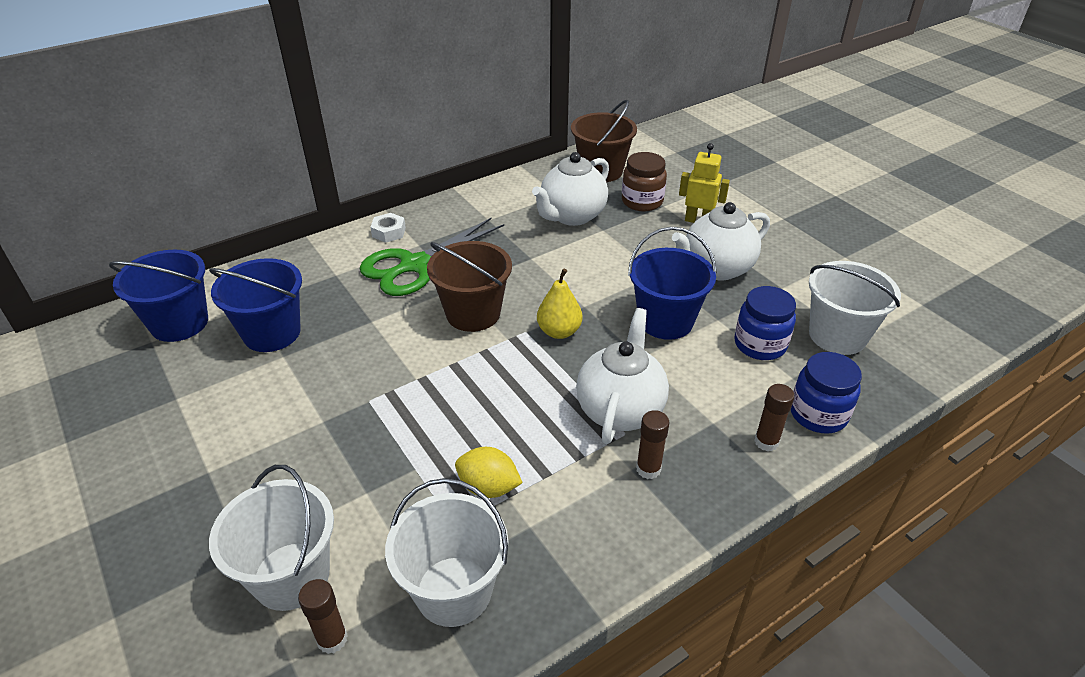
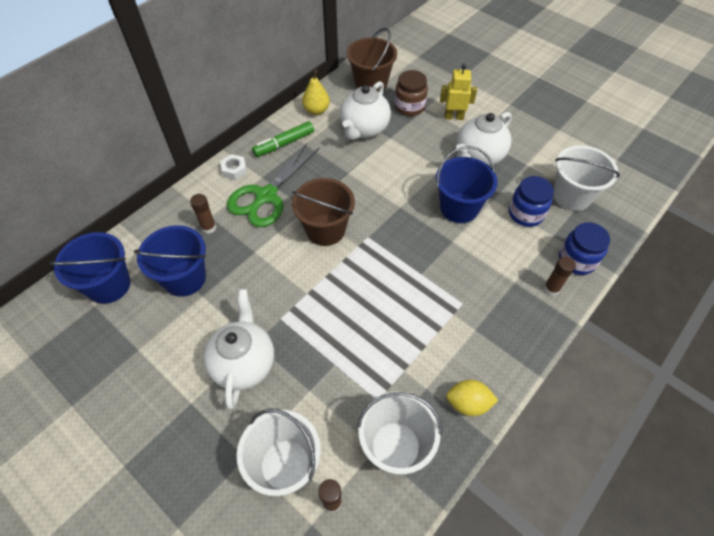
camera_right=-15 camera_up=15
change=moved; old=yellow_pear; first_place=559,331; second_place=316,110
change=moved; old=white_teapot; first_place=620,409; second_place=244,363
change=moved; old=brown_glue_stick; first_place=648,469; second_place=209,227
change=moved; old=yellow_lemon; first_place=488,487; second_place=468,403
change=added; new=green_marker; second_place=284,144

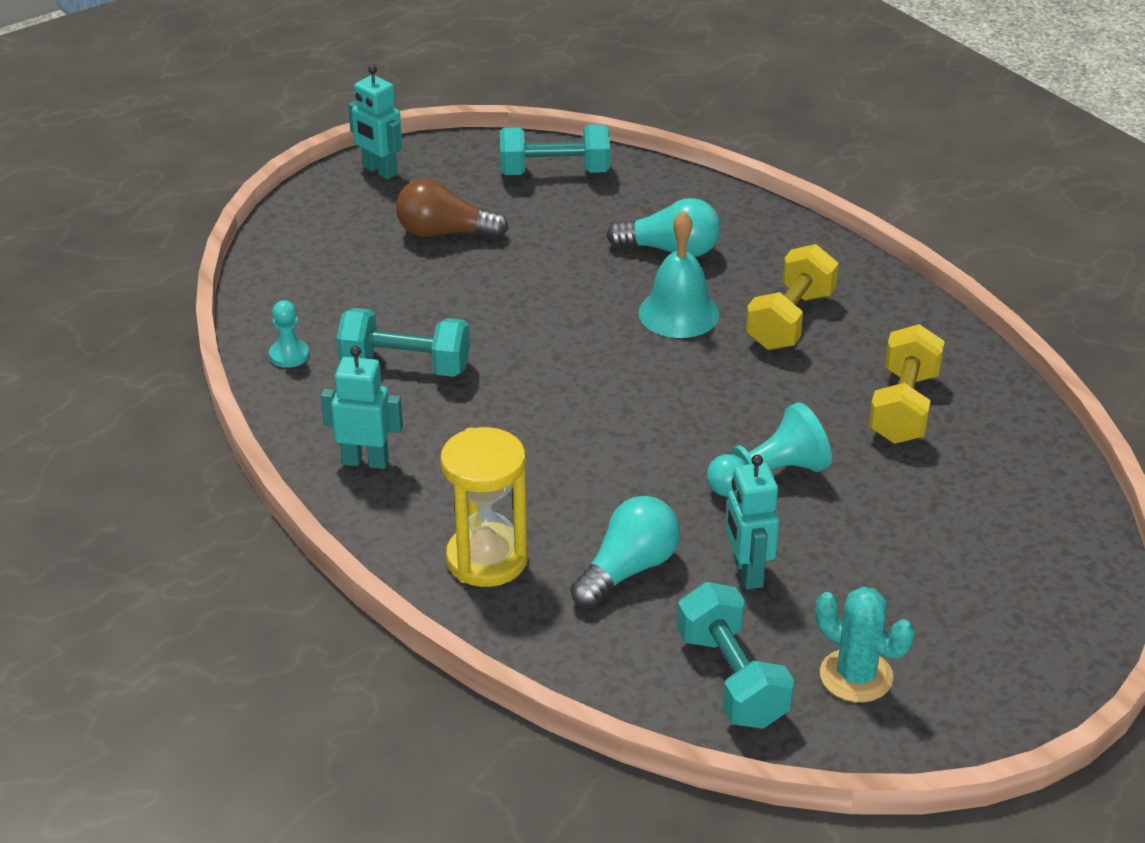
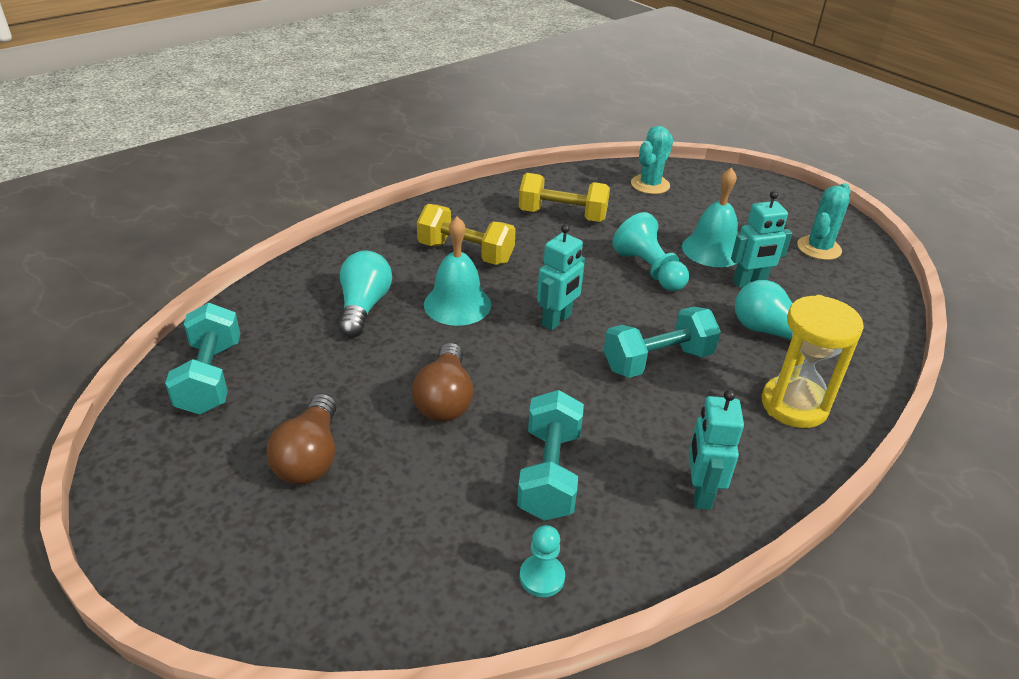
camera_right=-95 camera_up=0
change=moved; old=turquoise_robot; first_place=379,171; second_place=557,320
change=moved; old=turquoise_dumbbell; first_place=731,679; second_place=657,361
change=added; new=turquoise_cactus; second_place=650,185
change=added; new=turquoise_bell; second_place=712,250
change=added; new=brown_light_bulb; second_place=445,399

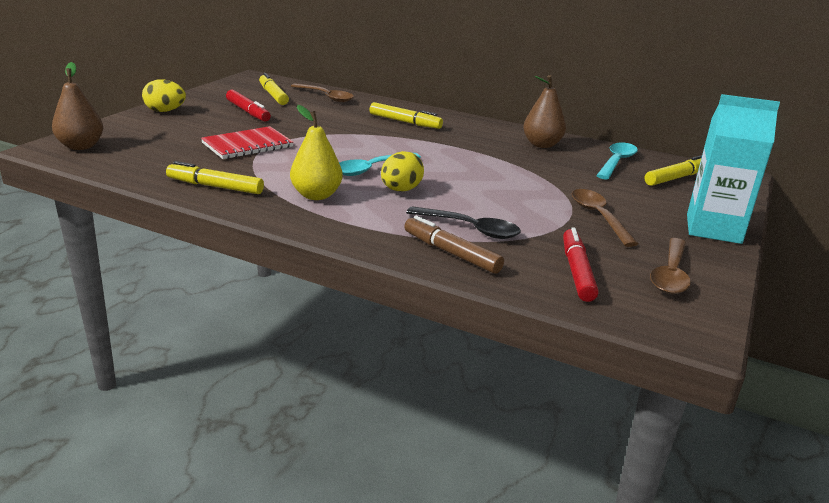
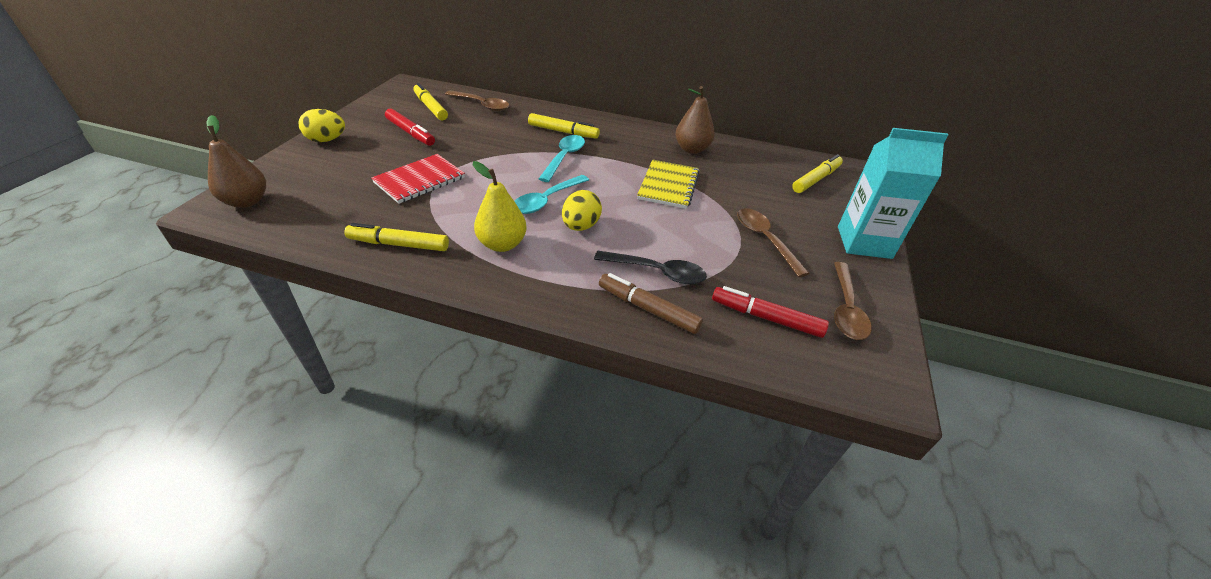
camera_right=-10 camera_up=15
change=moved; old=turquoise_spoon; first_place=616,162; second_place=564,158
change=turned; old=red_marker; first_place=577,271; second_place=766,318; degrees=-60
change=added; new=yellow_notebook; second_place=668,185

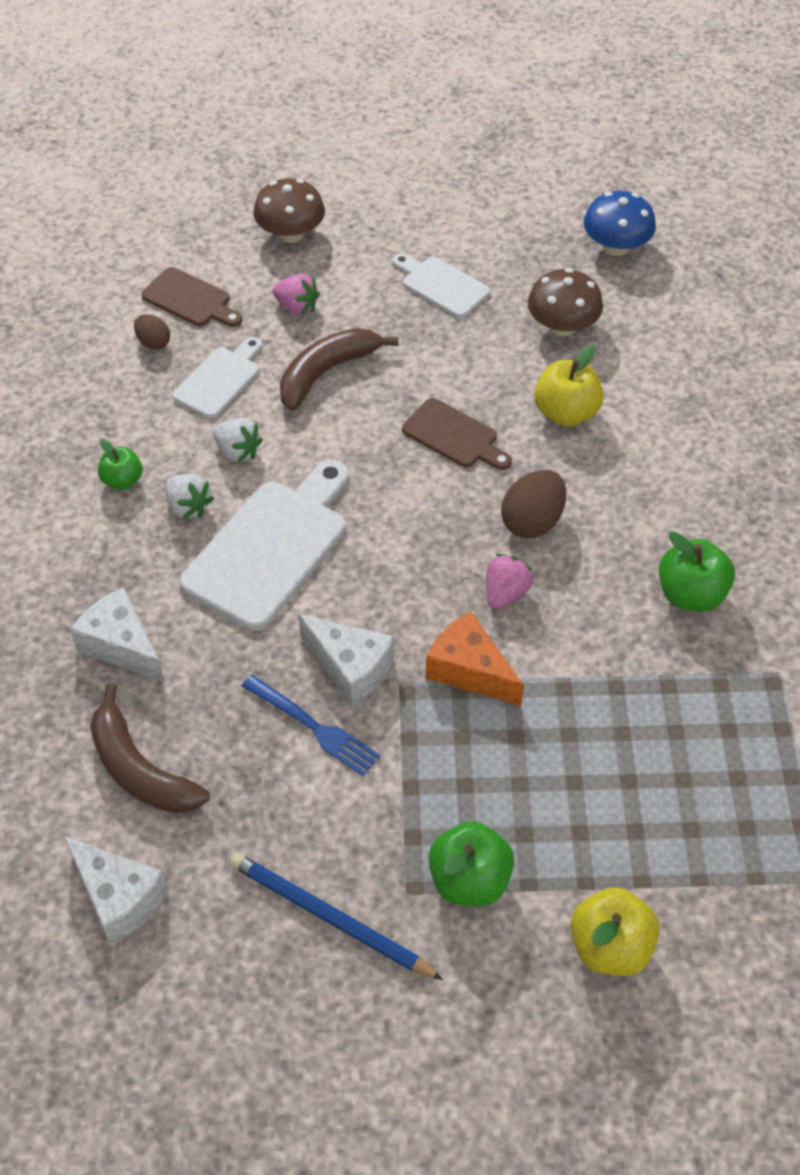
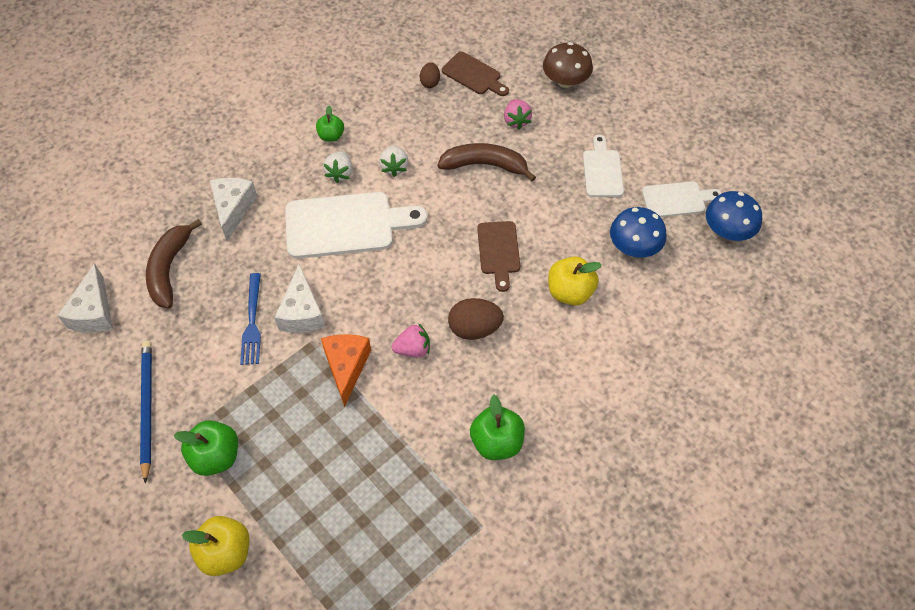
camera_right=50 camera_up=5
change=turned; old=brown_cutting_board; first_place=190,300; second_place=474,75; degrees=-45
change=recoloured; old=brown_mushroom; new=blue_mushroom; first_place=562,326; second_place=634,246
change=moved; old=white_cutting_board; first_place=220,380; second_place=677,199

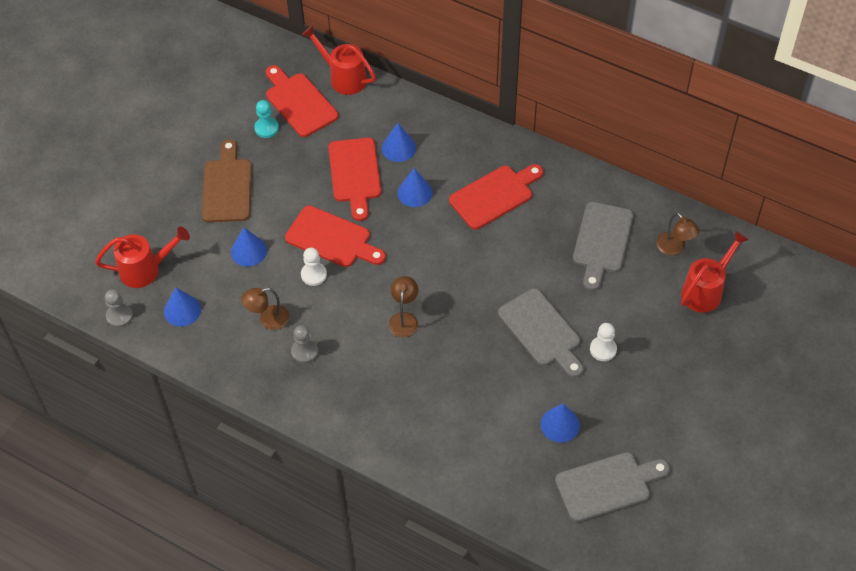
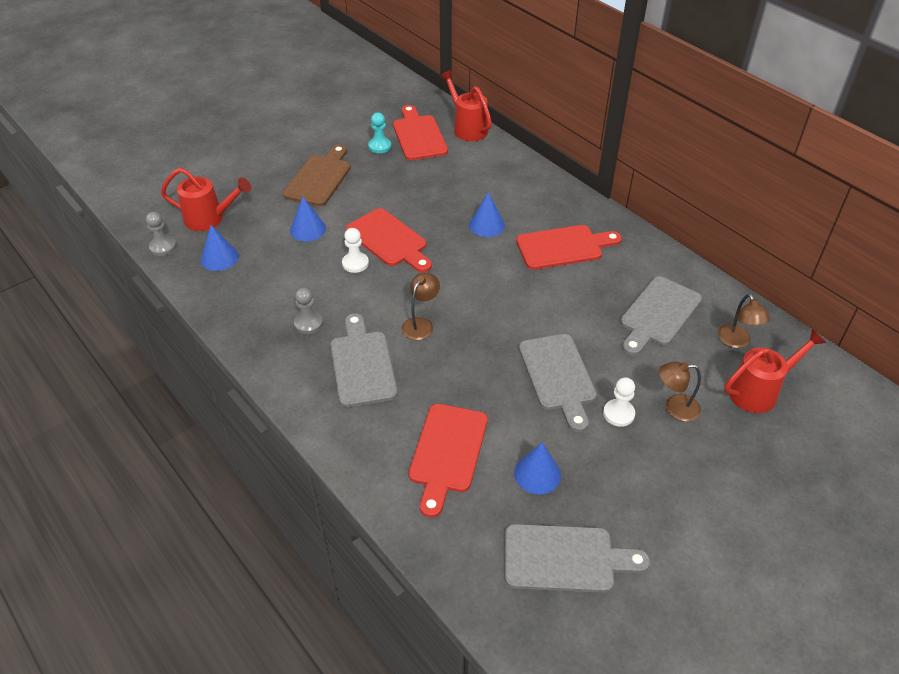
camera_right=20 camera_up=-10
change=removed; old=blue_cone; first_place=398,148
change=moved; old=red_cutting_board; first_place=355,174; second_place=447,452
change=moved; old=brown_lamp; first_place=268,319; second_place=674,408
change=added; new=grey_cutting_board; second_place=362,365

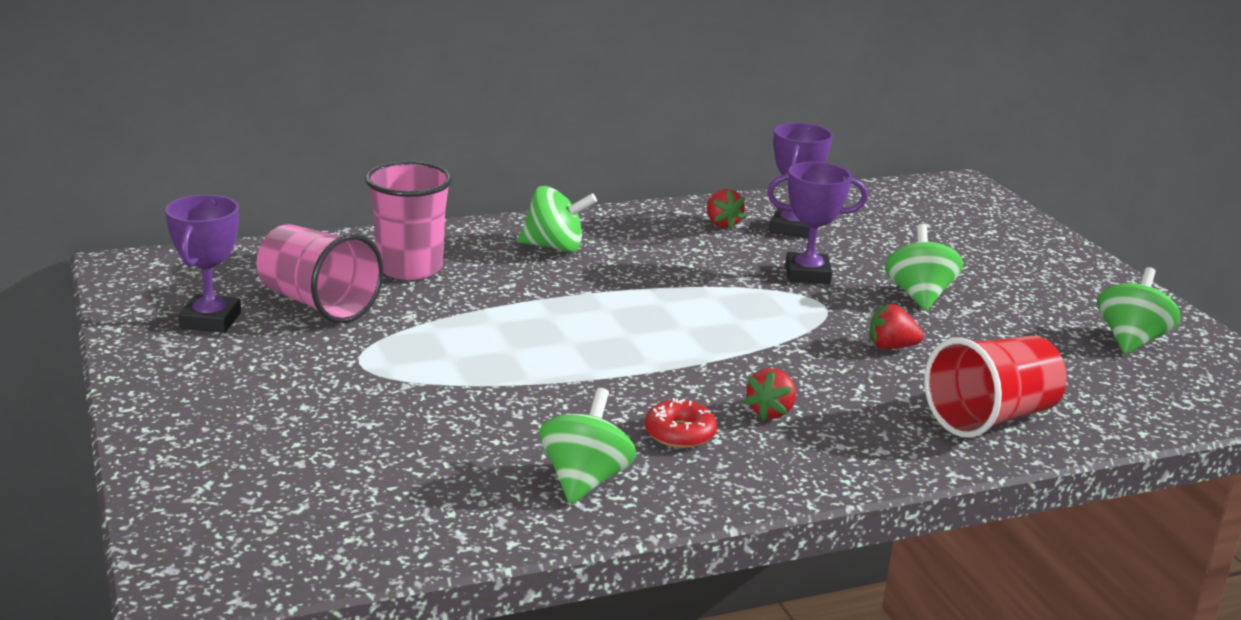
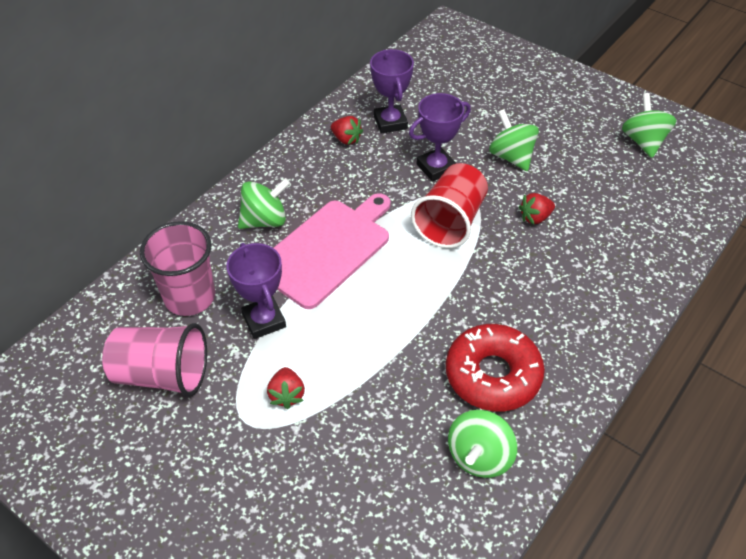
camera_right=-30 camera_up=25
change=moved; old=purple_trophy; first_place=210,320; second_place=264,320
change=moved; old=red_cup; first_place=990,418; second_place=450,222
change=moved; old=red_strawberry; first_place=770,412; second_place=287,395
change=turned; old=green_spinning_top; first_place=585,480; second_place=479,456; degrees=-135
change=resized; old=red_donut; first_place=680,433; second_place=492,375; factor=1.93
change=added; new=pink_cutting_board; second_place=327,250

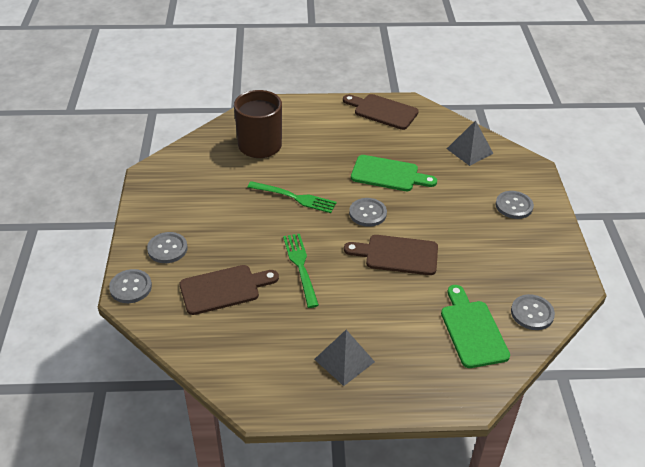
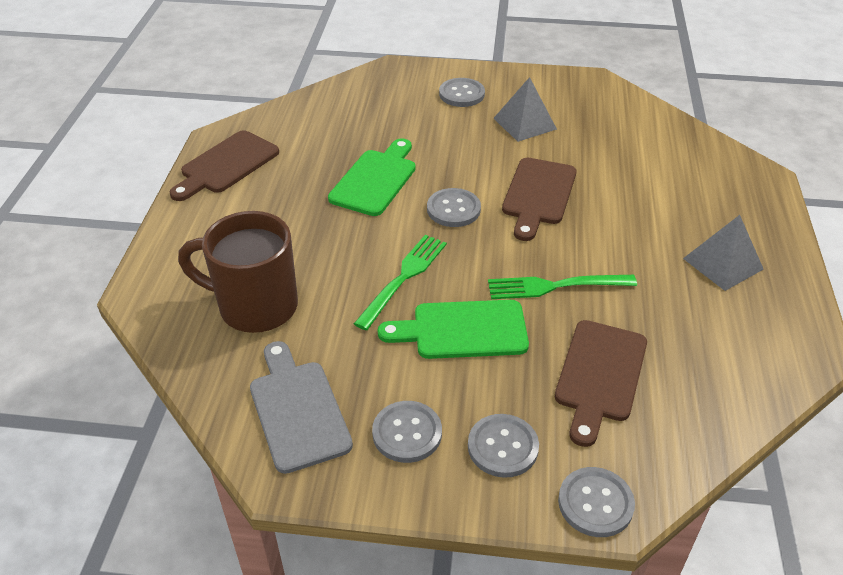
camera_right=-80 camera_up=0
change=moved; old=grey_pyramid; first_place=469,151; second_place=524,123
change=turned; old=brown_cutting_board; first_place=224,289; second_place=599,375; degrees=-150
change=moved; old=green_cutting_board; first_place=472,330; second_place=463,330
change=moved; old=grey_button; first_place=532,313; second_place=407,433
change=added; new=grey_cutting_board; second_place=298,410

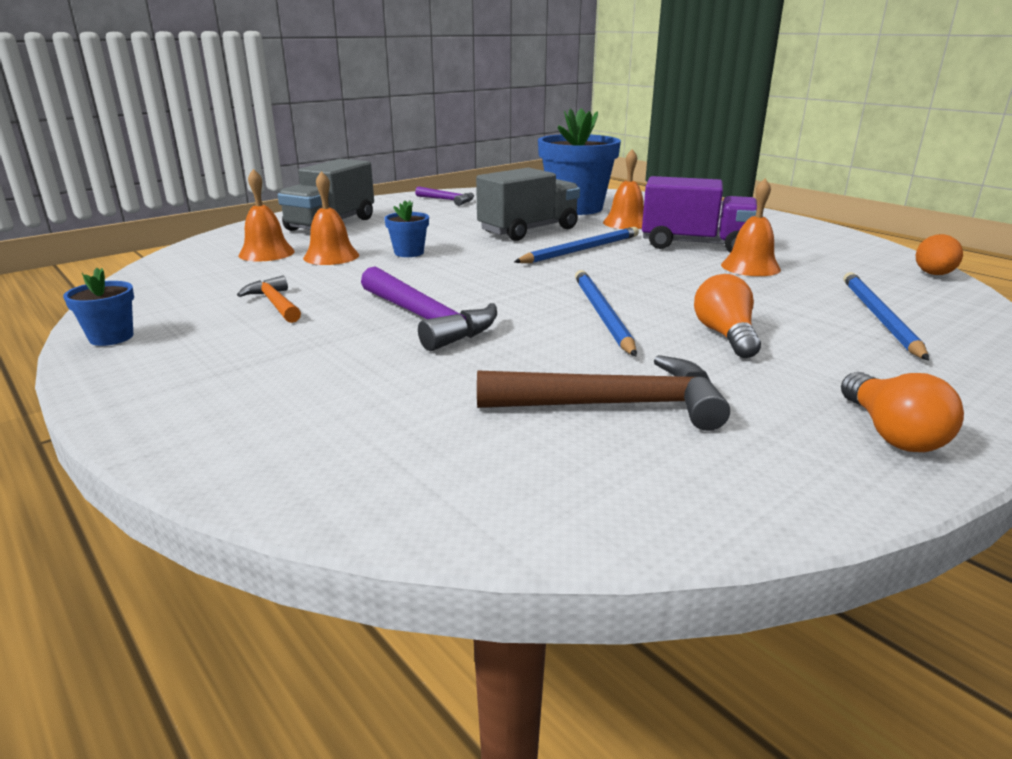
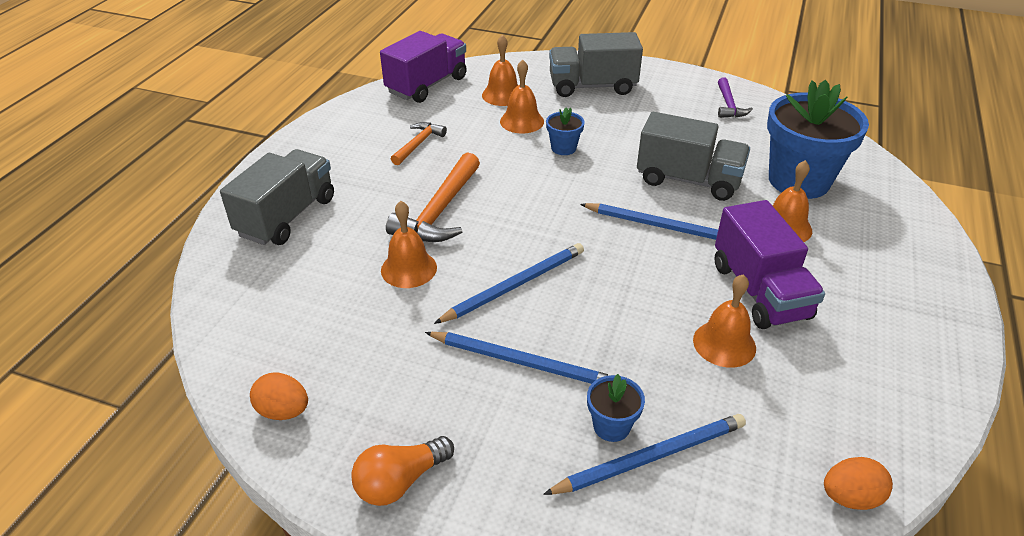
camera_right=60 camera_up=15
change=recoloured; old=purple_hammer; new=orange_hammer; first_place=426,320; second_place=439,211
change=moved; old=blue_flower_pot; first_place=111,337; second_place=611,426
change=replaced; old=orange_light_bulb; new=blue_pencil; first_place=725,335; second_place=522,362
change=removed; old=brown_hammer; first_place=614,405
change=added; new=purple_truck; second_place=427,85
change=added; new=grey_truck; second_place=287,216
change=added; new=orange_bell; second_place=409,268
change=added; new=orange_egg; second_place=283,411

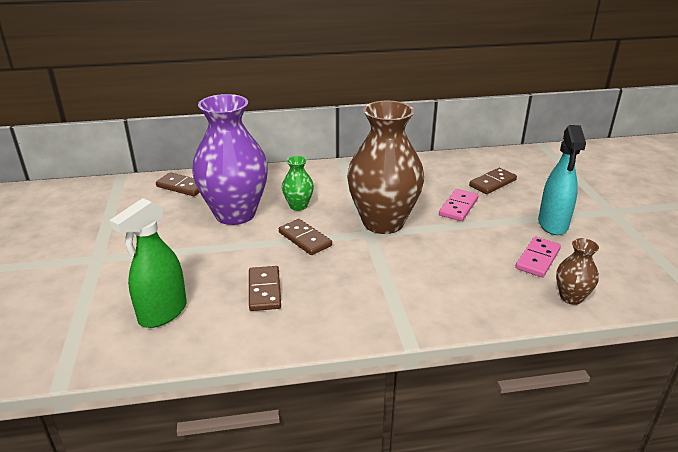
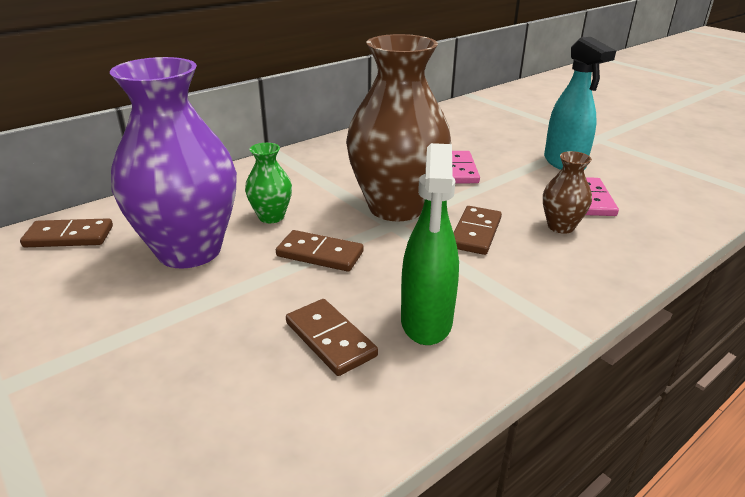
camera_right=-30 camera_up=0
change=moved; old=brown_domino; first_place=492,183; second_place=475,233
change=moved; old=green_spray_bottle; first_place=162,313; second_place=426,322
change=moved; old=brown_vase; first_place=571,297; second_place=560,226

